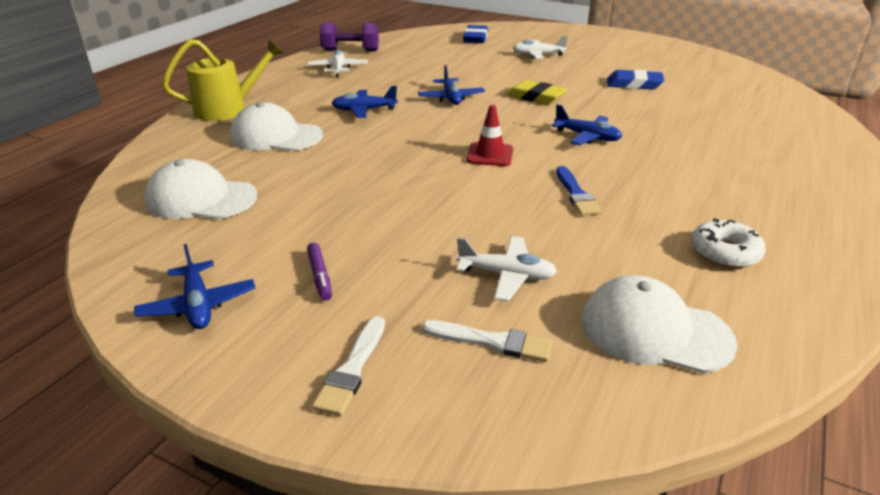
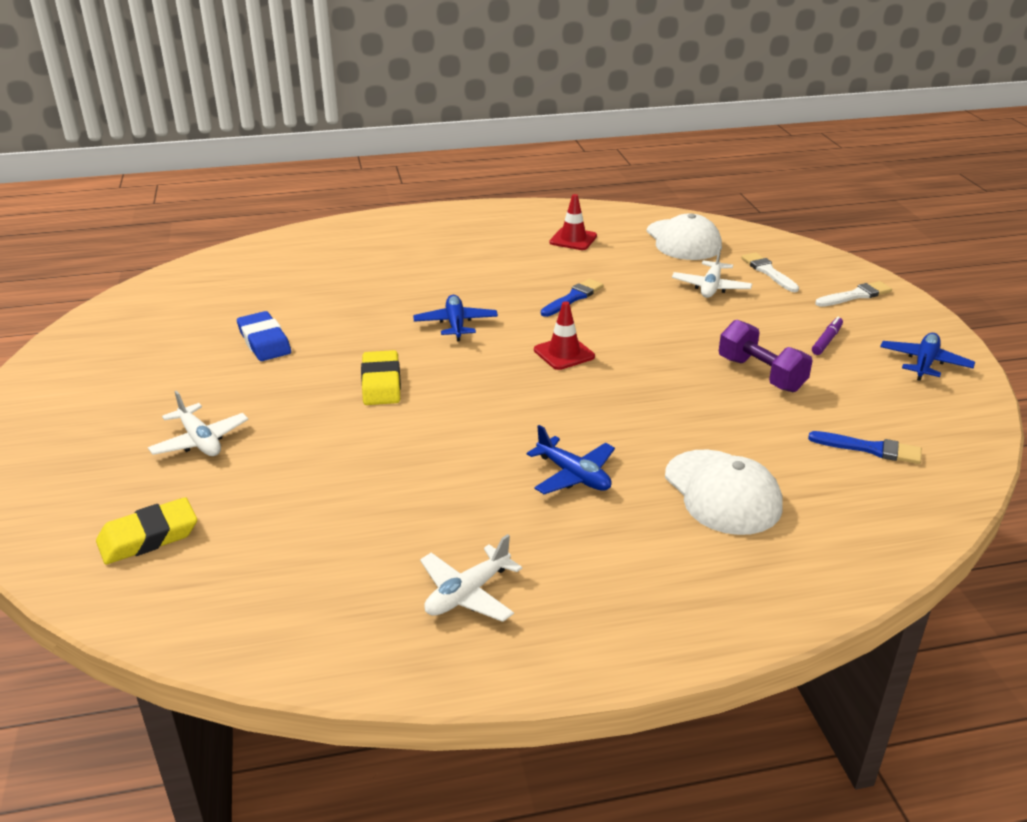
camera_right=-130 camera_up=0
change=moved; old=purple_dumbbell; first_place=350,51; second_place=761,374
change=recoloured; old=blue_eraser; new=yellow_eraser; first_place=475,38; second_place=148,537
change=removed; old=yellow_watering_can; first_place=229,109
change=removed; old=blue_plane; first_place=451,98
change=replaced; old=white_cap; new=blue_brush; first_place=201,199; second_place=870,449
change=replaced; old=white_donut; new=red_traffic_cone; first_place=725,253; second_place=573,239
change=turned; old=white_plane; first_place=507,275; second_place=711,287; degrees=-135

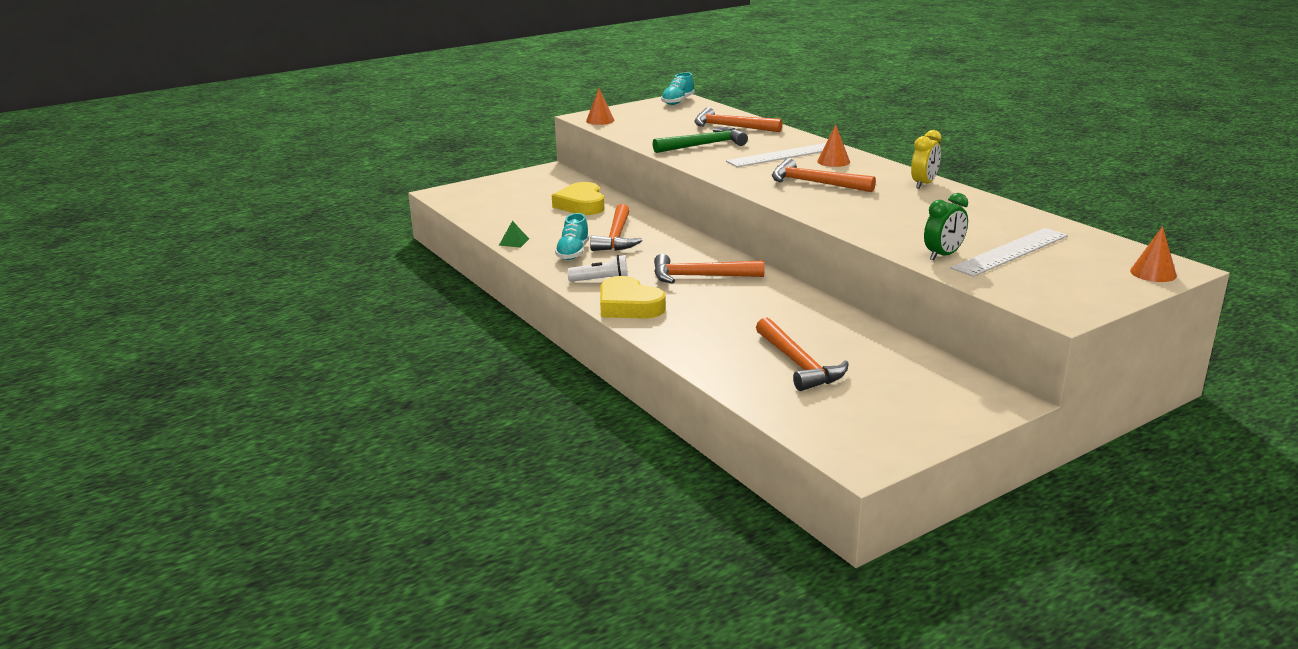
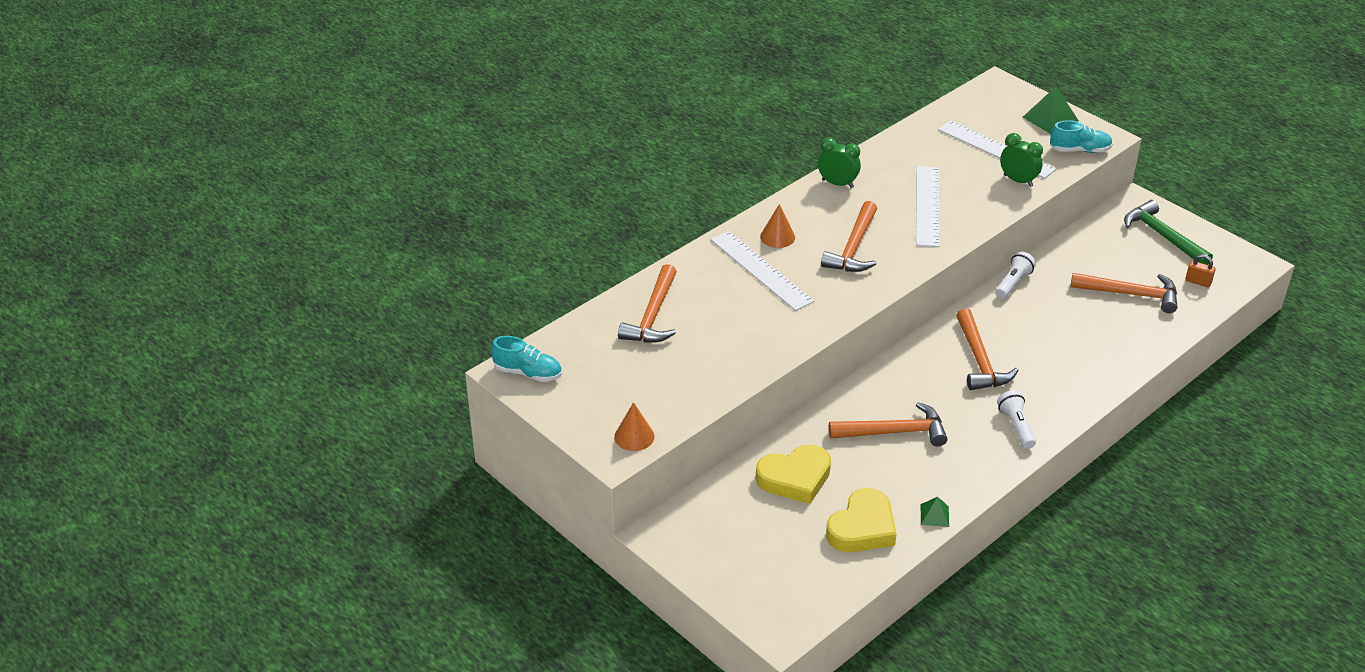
camera_right=-100 camera_up=15
change=moved; old=green_hammer; first_place=703,145; second_place=1163,236
change=recoloured; old=yellow_clock; new=green_clock; first_place=924,184; second_place=837,183
change=moved; old=turquoise_shoe; first_place=573,253; second_place=1079,150
change=removed; old=orange_cone; first_place=1153,273
change=moved; old=yellow_heart; first_place=628,306; second_place=862,528
change=turned; old=orange_hammer; first_place=798,364; second_place=1130,294; degrees=45
change=added; new=green_pyramid; second_place=1050,119
change=added; new=white_ruler; second_place=927,206
change=added; new=white_flashlight; second_place=1013,283
change=added; new=orange_padlock; second_place=1198,282

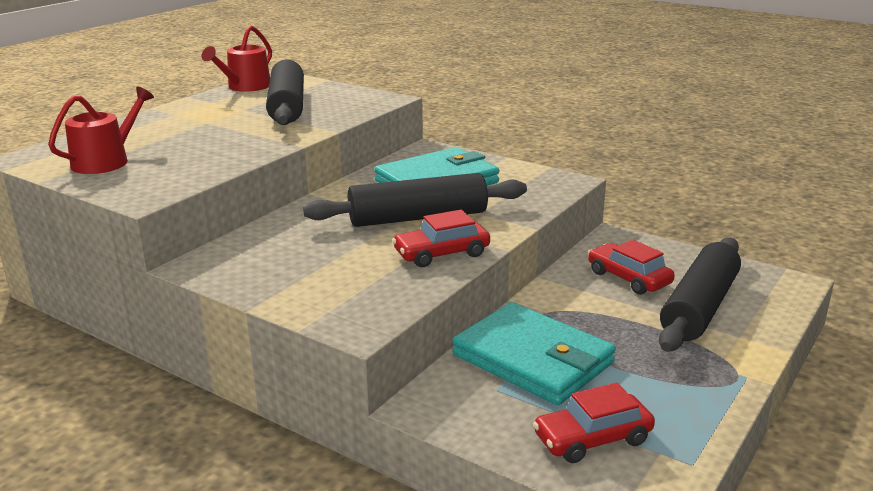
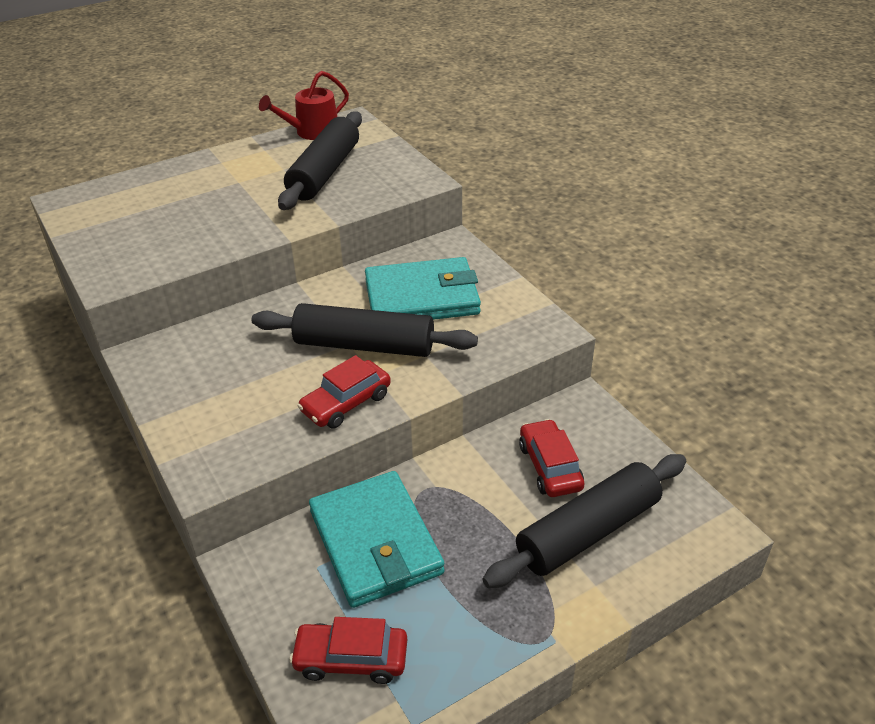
camera_right=25 camera_up=15
change=removed; old=red_watering_can; first_place=106,161
change=turned; old=red_car; first_place=441,253; second_place=346,403; degrees=-45

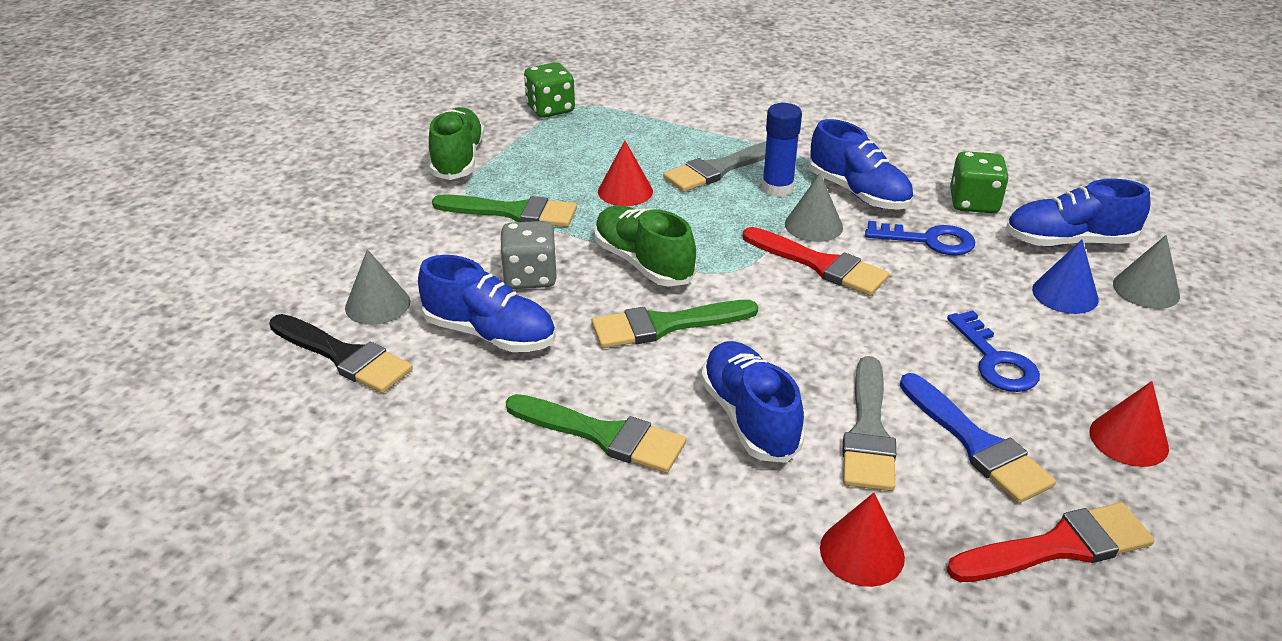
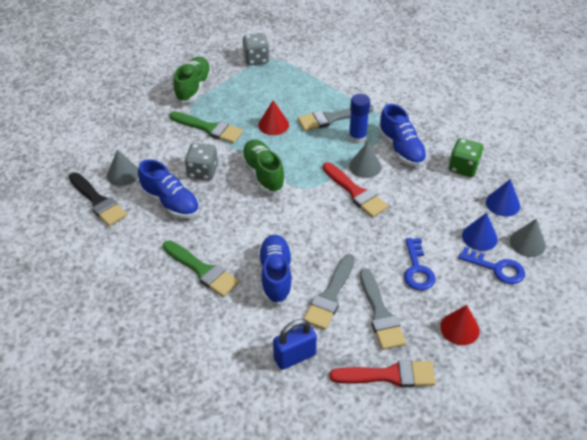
camera_right=15 camera_up=10
change=recoloured; old=green_dice; new=grey_dice; first_place=550,109; second_place=256,59
change=replaced; old=blue_shoe; new=blue_cone; first_place=1068,242; second_place=503,204
change=moved; old=blue_key; first_place=928,240; second_place=496,268
change=removed; old=green_brush; first_place=665,325
change=recoloured; old=blue_brush; new=grey_brush; first_place=976,443; second_place=380,314
change=replaced; old=red_cone; new=blue_padlock; first_place=862,552; second_place=294,357

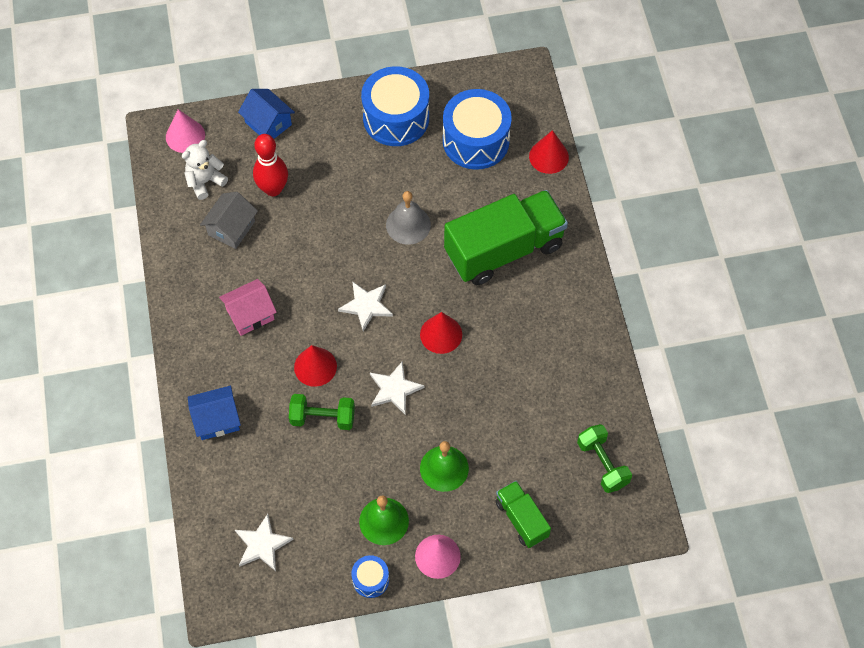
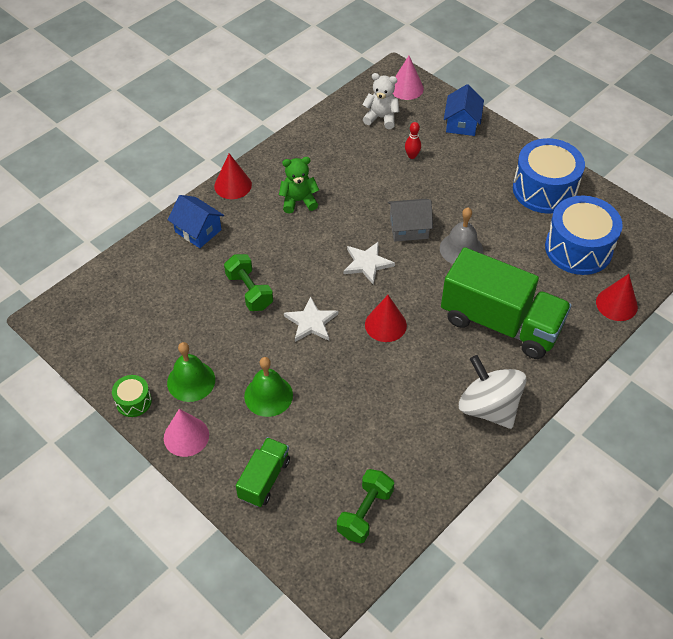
camera_right=55 camera_up=-10
change=resized; old=red_bowling_pin; first_place=273,189; second_place=412,156; factor=0.52
change=moved; old=grey_house; first_place=231,228; second_place=409,228
change=replaced; old=pink_house; new=green_teddy_bear; first_place=250,314; second_place=298,201
change=moved; old=red_cone; first_place=315,366; second_place=233,185
change=removed; old=white_star; first_place=262,544
change=recoloured; old=blue_drum; new=green_drum; first_place=370,579; second_place=133,401
change=added; new=white_spinning_top; second_place=488,407

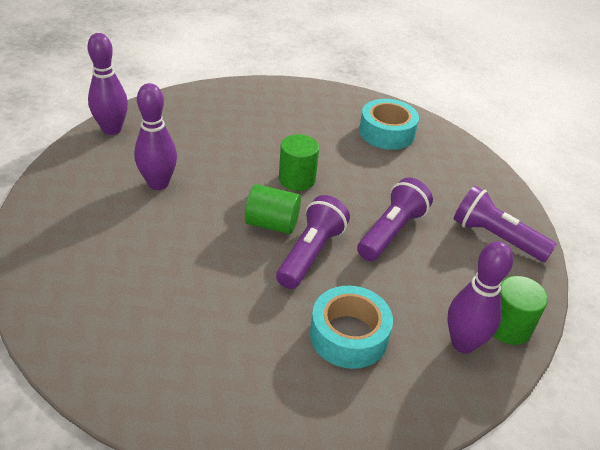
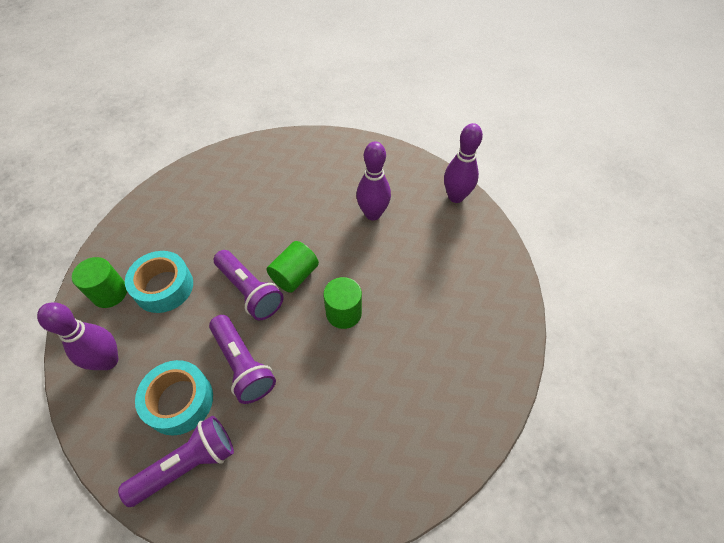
camera_right=115 camera_up=15
change=moved; old=turquoise_tape; first_place=387,132; second_place=179,401
change=moved; old=green_cylinder; first_place=508,327; second_place=109,293

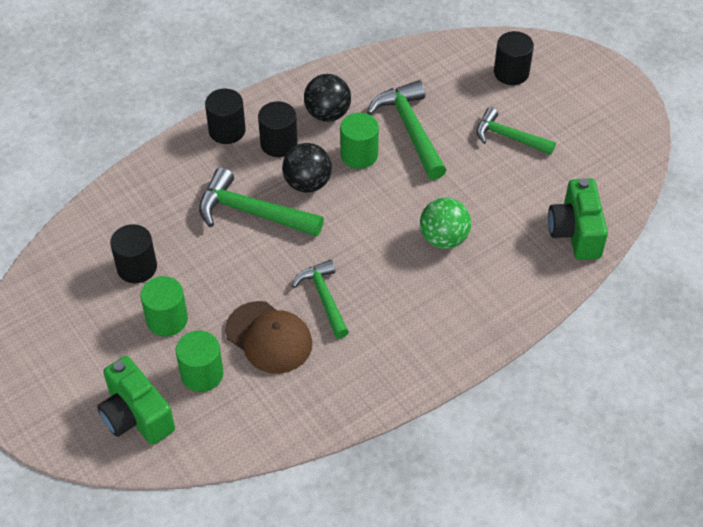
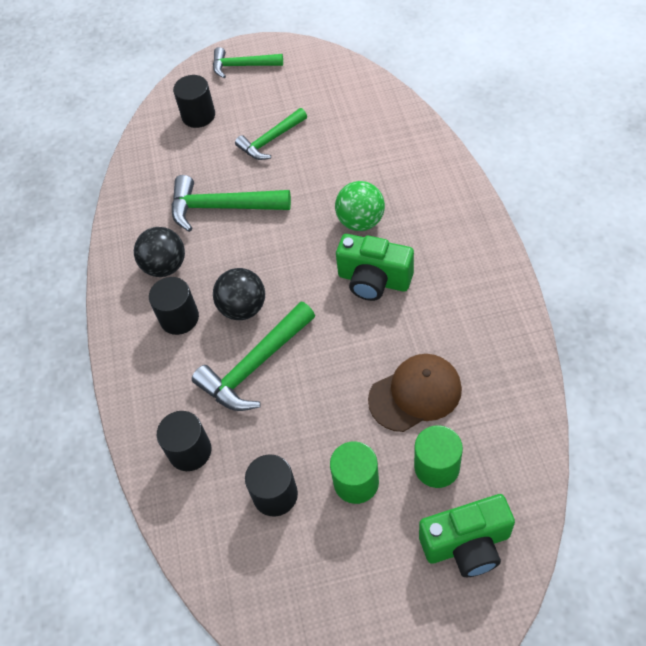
camera_right=-60 camera_up=5
change=moved; old=black_cylinder; first_place=227,130; second_place=190,451
change=removed; old=green_cylinder; first_place=359,155
change=moved; old=green_camera; first_place=575,232; second_place=374,280
change=moved; old=green_hammer; first_place=324,298; second_place=242,66

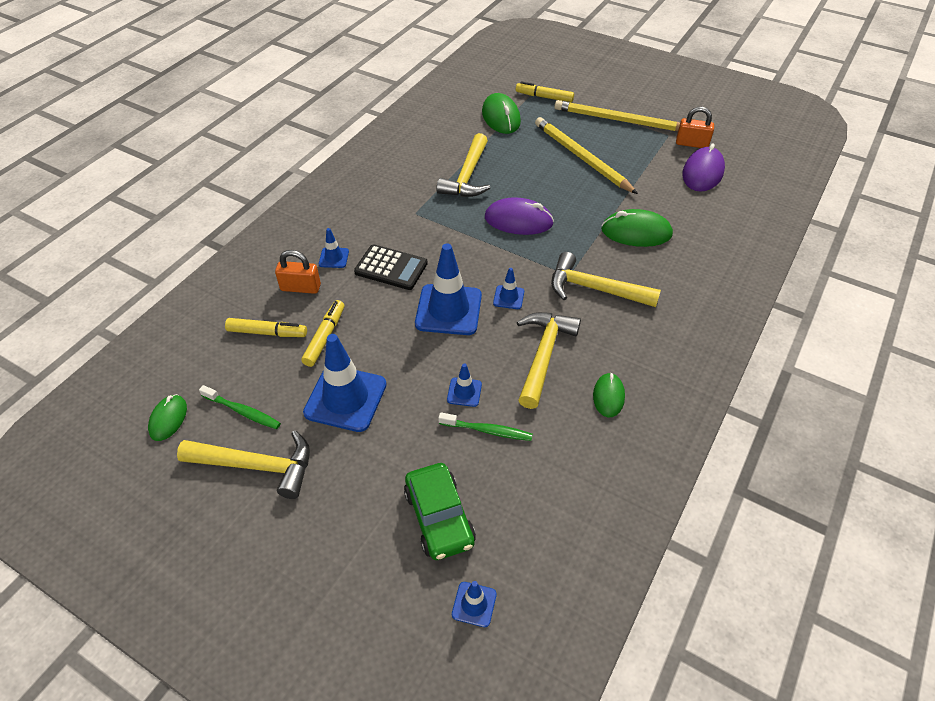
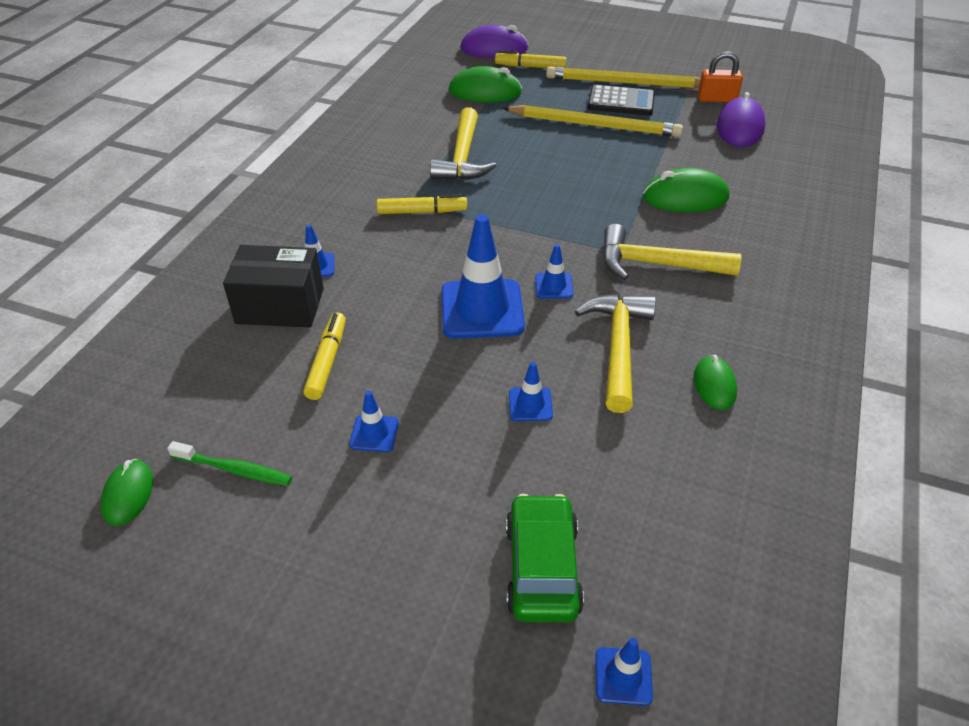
camera_right=-10 camera_up=-5
change=turned; old=green_mouse; first_place=501,117; second_place=485,92; degrees=-60
change=turned; old=yellow_pencil; first_place=581,158; second_place=594,125; degrees=150
change=moved; old=purple_mouse; first_place=518,221; second_place=494,49
change=moved; old=black_calculator; first_place=391,268; second_place=621,102
change=replaced; old=orange_padlock; new=black_box; first_place=300,287; second_place=280,306
change=moved; old=yellow_marker; first_place=267,332; second_place=422,212
change=resized; old=blue_traffic_cone; first_place=345,398; second_place=374,433; factor=0.47
change=removed; old=green_toothbrush; first_place=487,430
change=removed; old=yellow_hammer; first_place=257,466
change=turned; old=green_car; first_place=439,517; second_place=542,568; degrees=-150

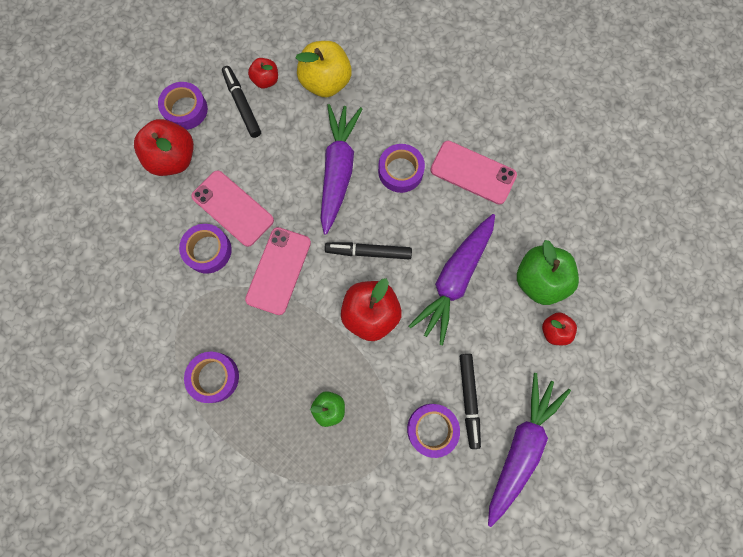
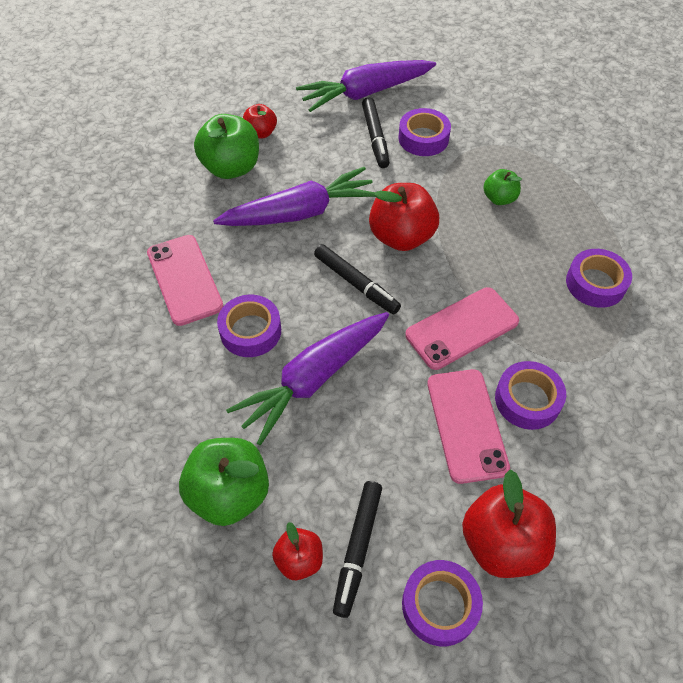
camera_right=-140 camera_up=-20
change=recoloured; old=yellow_apple; new=green_apple; first_place=326,83; second_place=229,493
change=turned; old=black_marker; first_place=469,399; second_place=375,137; degrees=135

